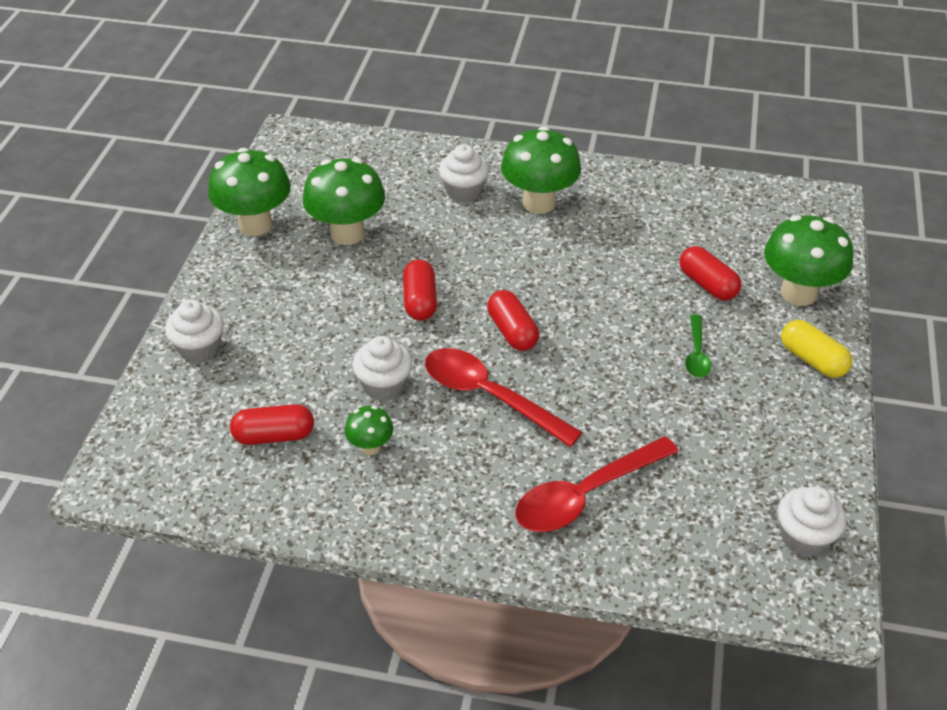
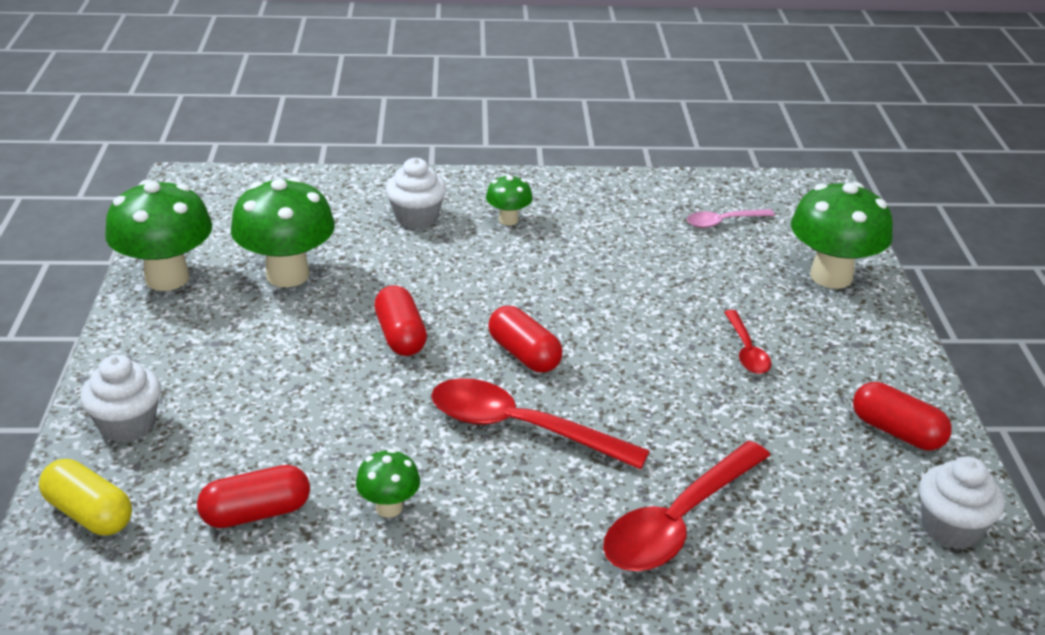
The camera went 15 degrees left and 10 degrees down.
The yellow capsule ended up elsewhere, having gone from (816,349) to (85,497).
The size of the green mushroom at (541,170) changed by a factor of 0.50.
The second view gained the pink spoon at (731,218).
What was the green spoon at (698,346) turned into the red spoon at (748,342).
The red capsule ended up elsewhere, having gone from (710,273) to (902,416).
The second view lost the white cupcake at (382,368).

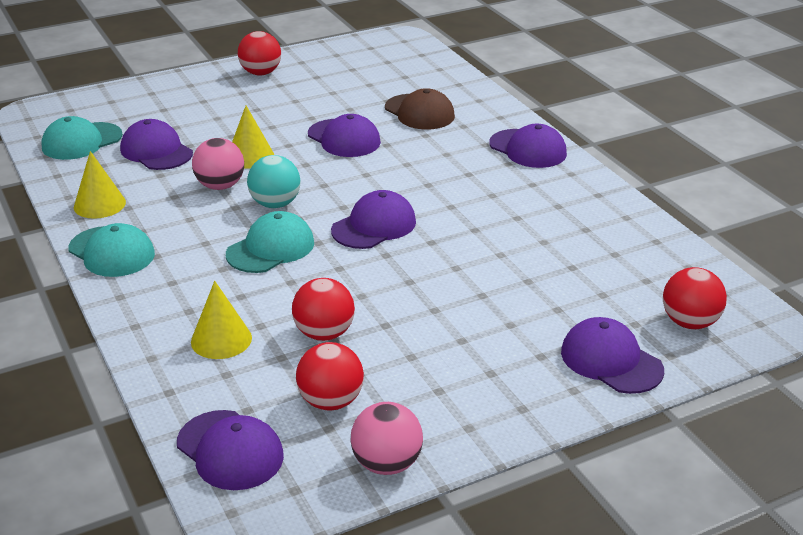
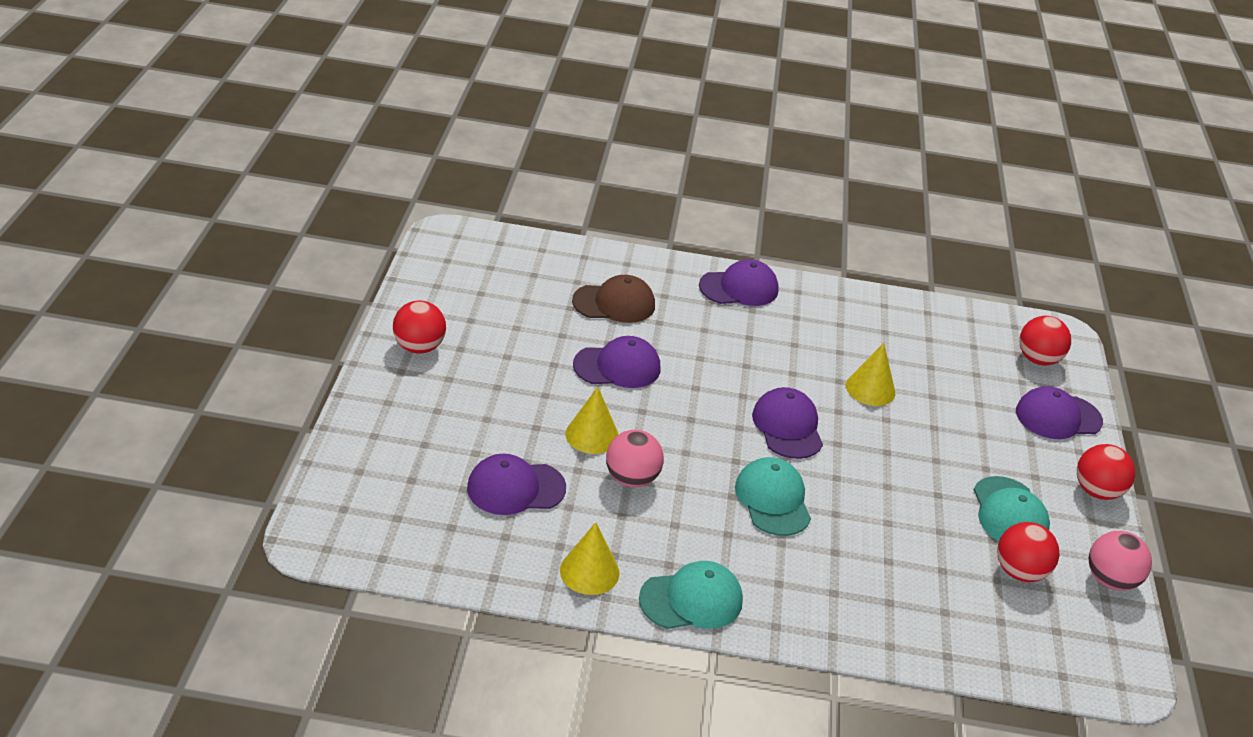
The camera went 60 degrees left and 5 degrees up.
The yellow cone ended up elsewhere, having gone from (221,320) to (870,374).
The turquoise cap ended up elsewhere, having gone from (82,138) to (1011,508).
The red ball ended up elsewhere, having gone from (323,309) to (1106,472).
The second view lost the purple cap at (230,450).
The second view lost the turquoise ball at (274,181).

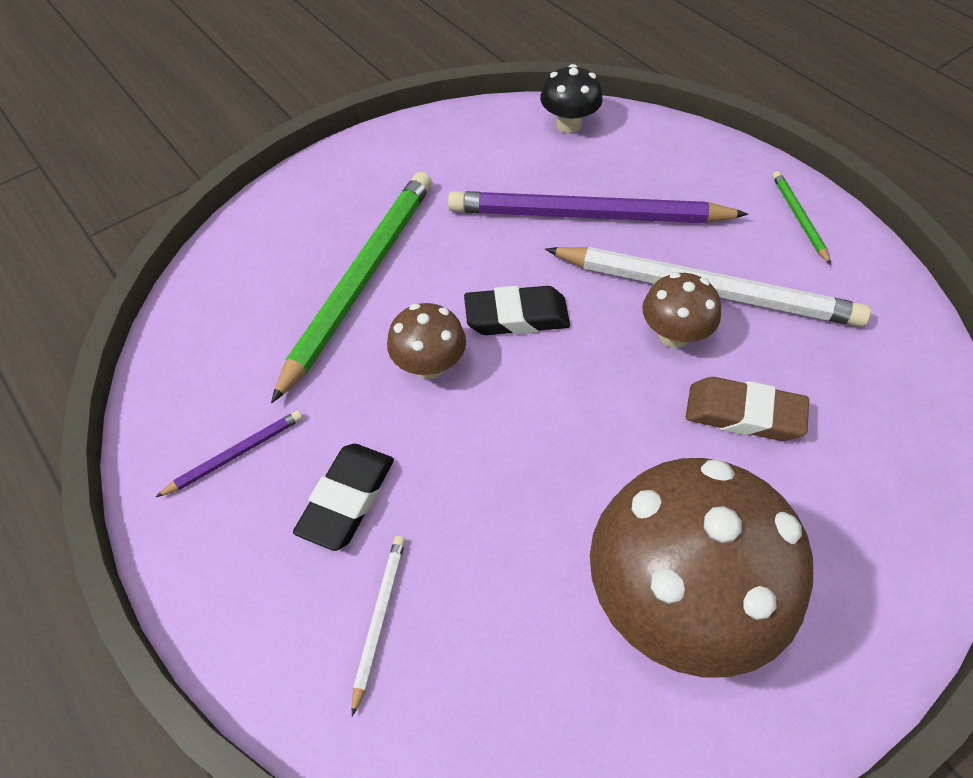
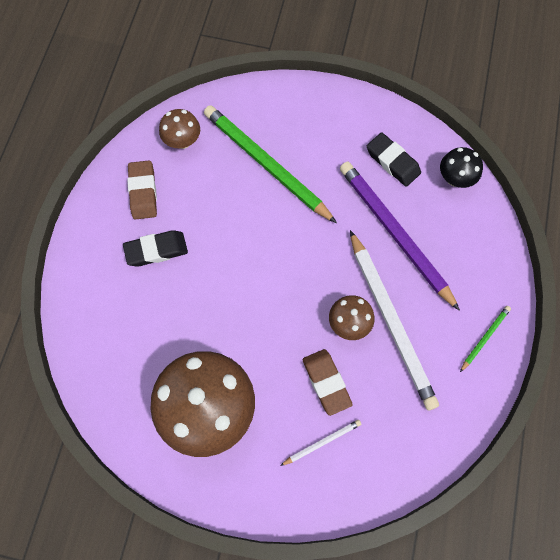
The camera went 50 degrees right and 15 degrees up.
Where the purple pencil stood at (229,453), the brown eraser came to stand at (142,190).
The brown mushroom ended up elsewhere, having gone from (426,341) to (179,129).
The green pencil at (351,287) ended up facing another way, 120 degrees counterclockwise from before.
The white pencil ended up elsewhere, having gone from (379,626) to (320,443).
The black eraser ended up elsewhere, having gone from (517,310) to (394,159).

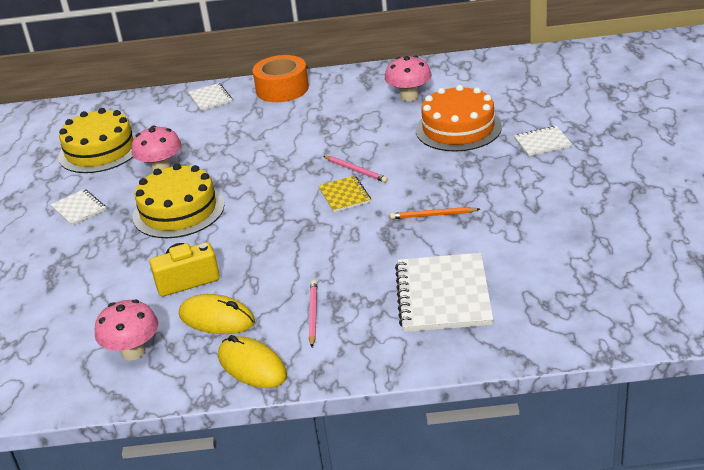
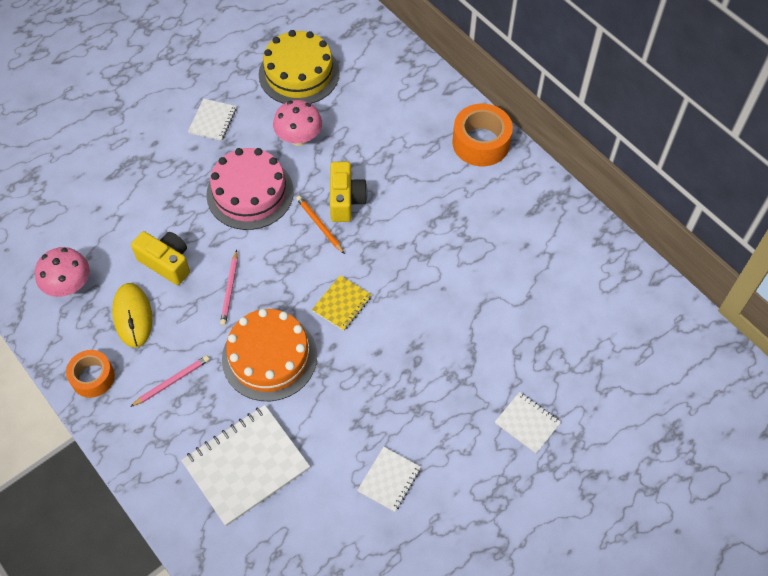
The camera went 50 degrees right and 25 degrees up.
Where the yellow mouse stood at (252,361), the orange tape came to stand at (90,374).
What was the yellow cake at (179,201) turned into the pink cake at (250,189).
The pink pencil ended up elsewhere, having gone from (356,169) to (229,287).
The orange cake ended up elsewhere, having gone from (459,118) to (269,355).
The orange pencil ended up elsewhere, having gone from (435,213) to (320,225).
The second view gained the yellow camera at (349,192).
The white notebook ended up elsewhere, having gone from (210,97) to (389,479).
The second view lost the pink mushroom at (408,78).

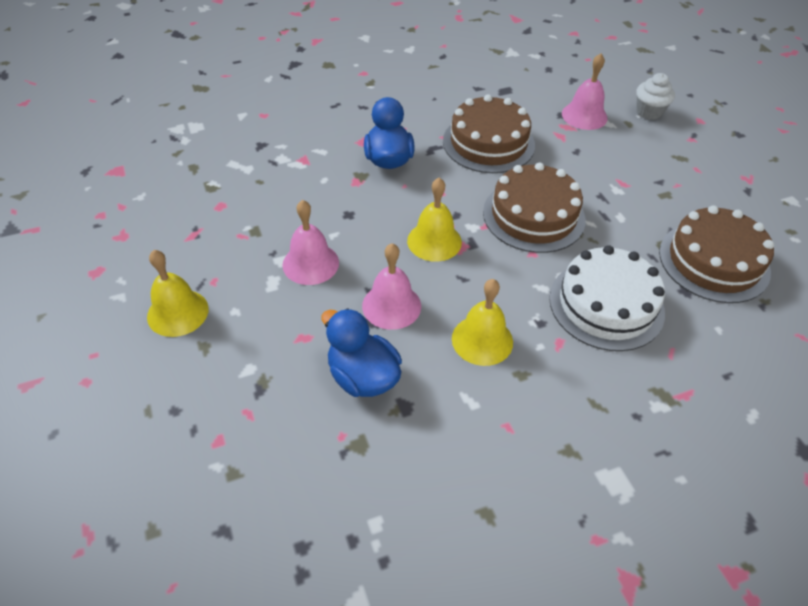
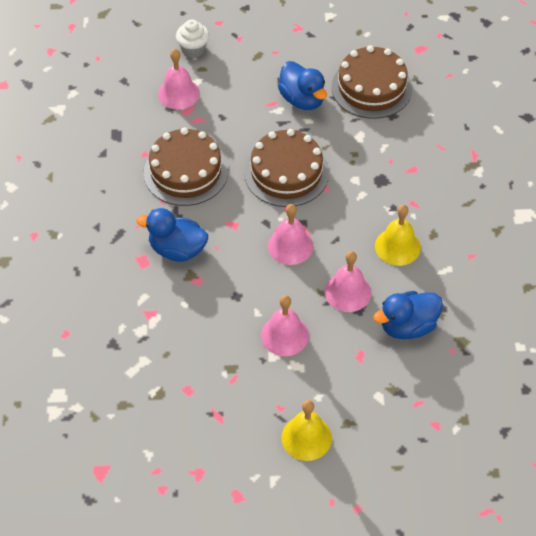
The camera went 70 degrees left and 5 degrees up.
What was the yellow bell at (434,220) turned into the pink bell at (290,234).
The second view gained the blue duck at (302,85).
The second view lost the white cake at (607,298).

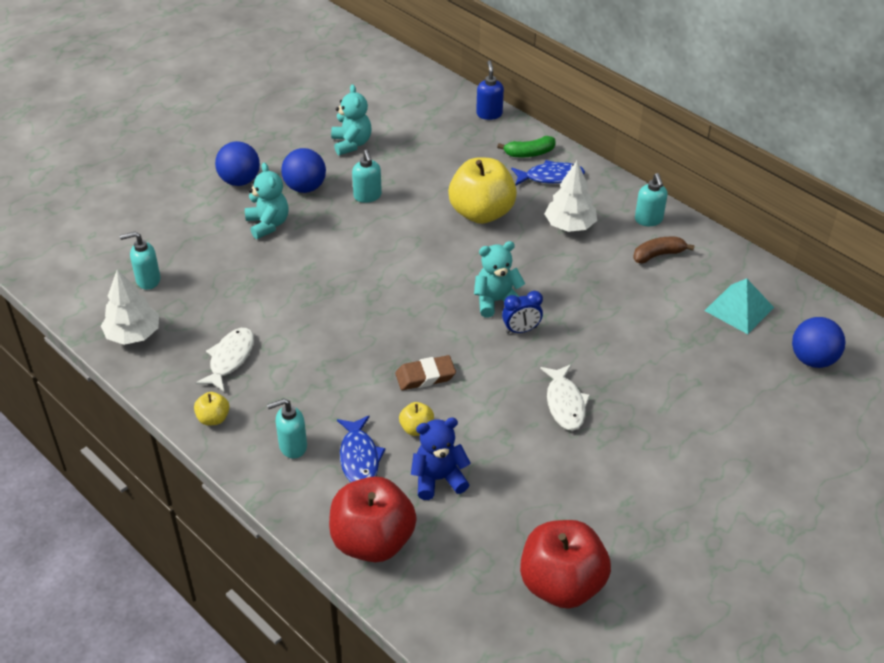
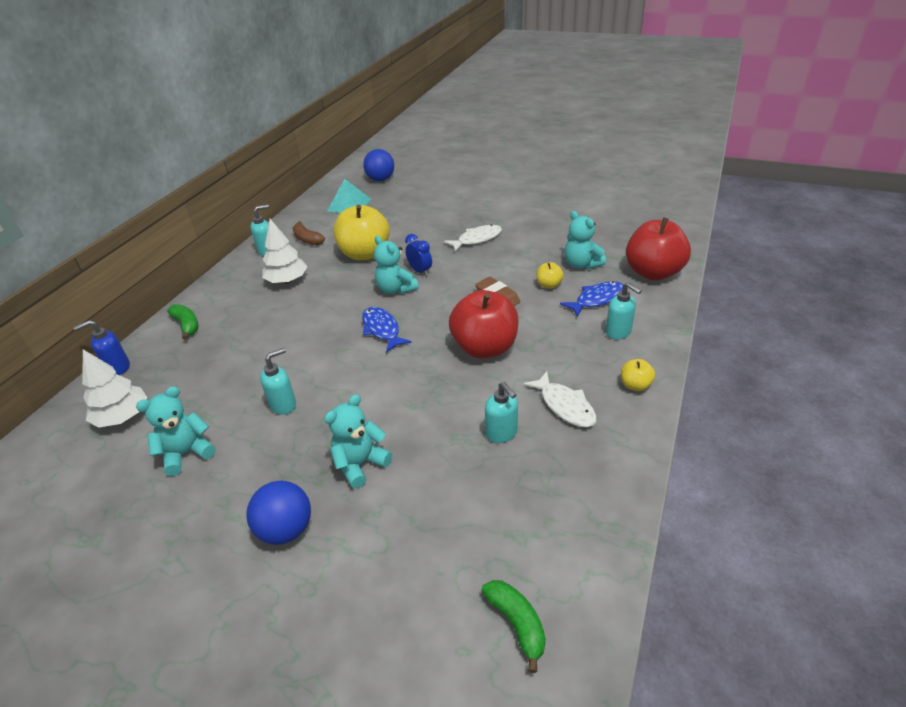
The camera went 110 degrees left and 5 degrees down.
The white tree ended up elsewhere, having gone from (130,307) to (114,388).
The yellow apple ended up elsewhere, having gone from (482,190) to (361,232).
The blue fish ended up elsewhere, having gone from (548,173) to (387,330).
The red apple ended up elsewhere, having gone from (565,564) to (484,324).
The second view gained the green banana at (514,626).
The turquoise soap dispenser ended up elsewhere, having gone from (140,261) to (501,412).
The white fish at (225,360) ended up facing another way, 120 degrees counterclockwise from before.
What was the blue teddy bear at (441,459) turned into the turquoise teddy bear at (585,240).
The second view lost the blue ball at (303,170).

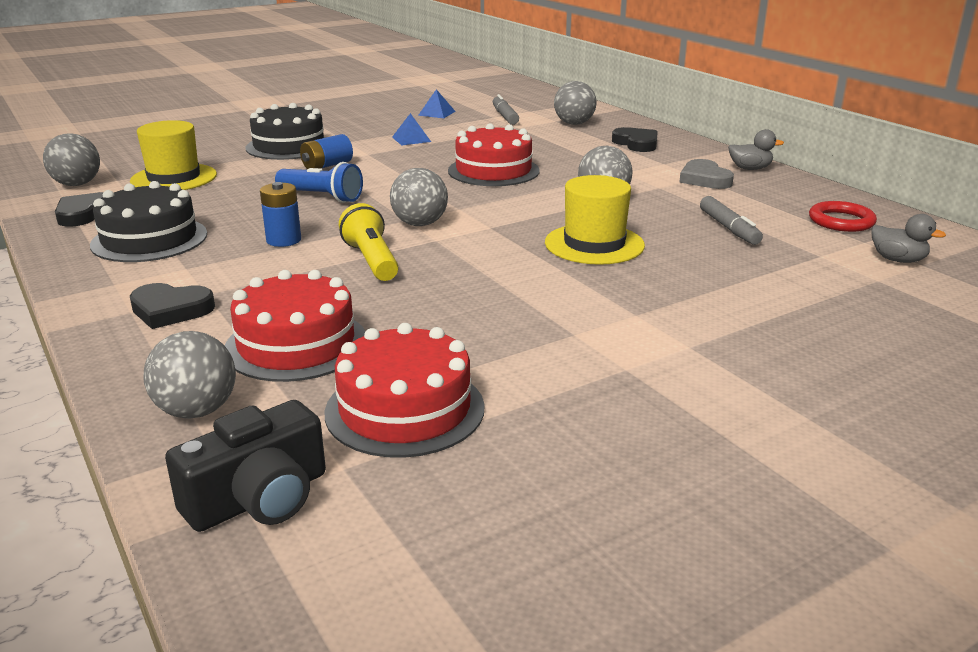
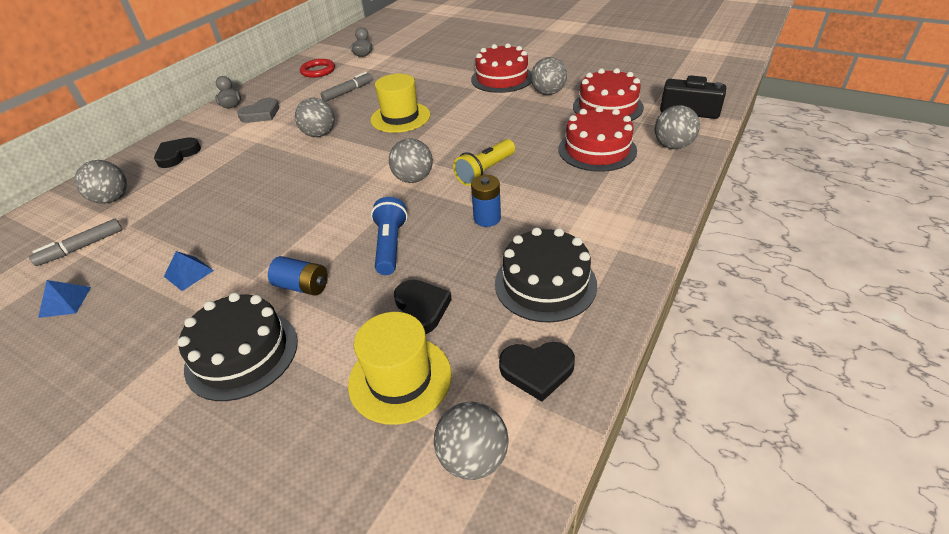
The camera went 115 degrees left and 15 degrees up.
The black heart ended up elsewhere, having gone from (172,306) to (423,307).
The red cake ended up elsewhere, having gone from (494,154) to (501,68).
The second view gained the grey ball at (549,76).

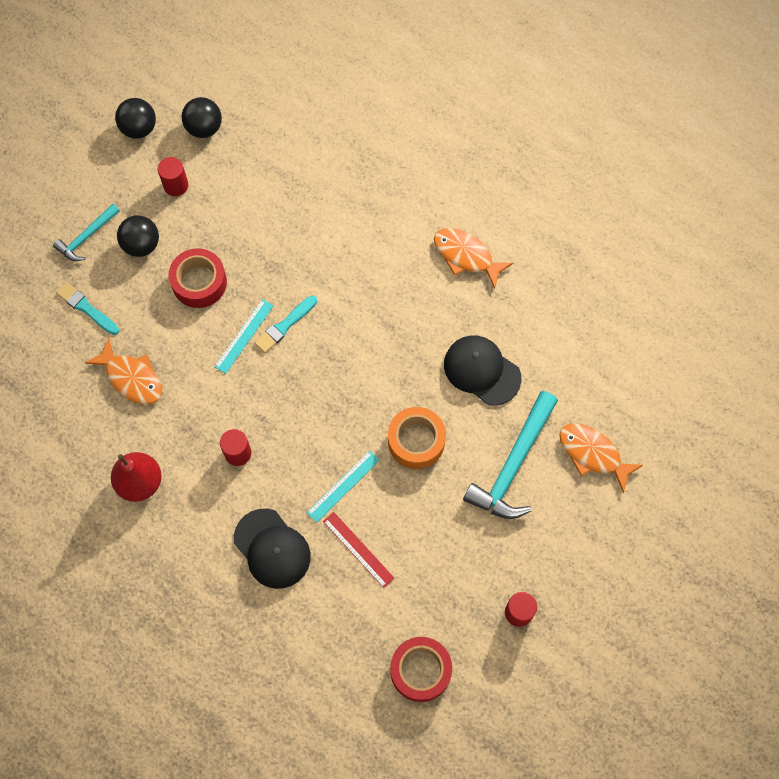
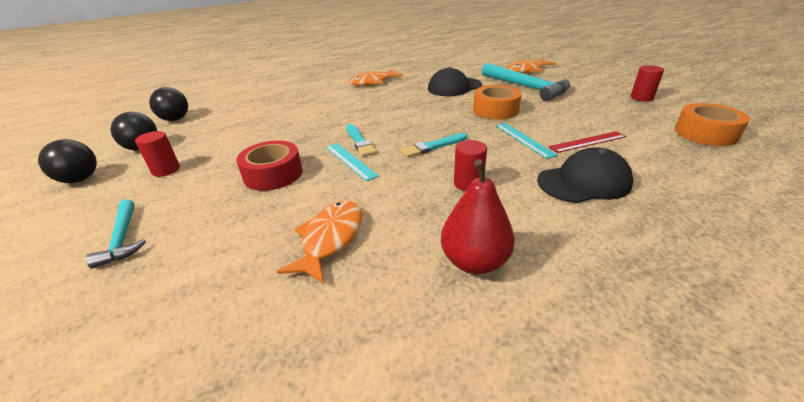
The camera went 65 degrees left and 35 degrees down.
The black ball ended up elsewhere, having gone from (138,236) to (168,104).
The orange fish at (123,371) ended up facing another way, 45 degrees counterclockwise from before.
The turquoise brush ended up elsewhere, having gone from (87,308) to (433,145).
What was the red tape at (421,669) turned into the orange tape at (712,124).

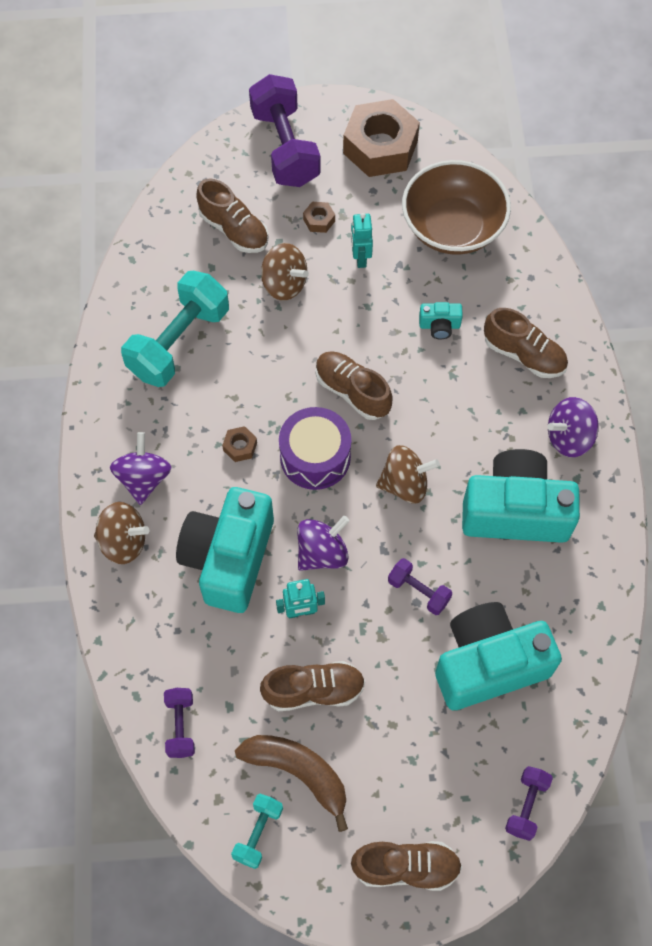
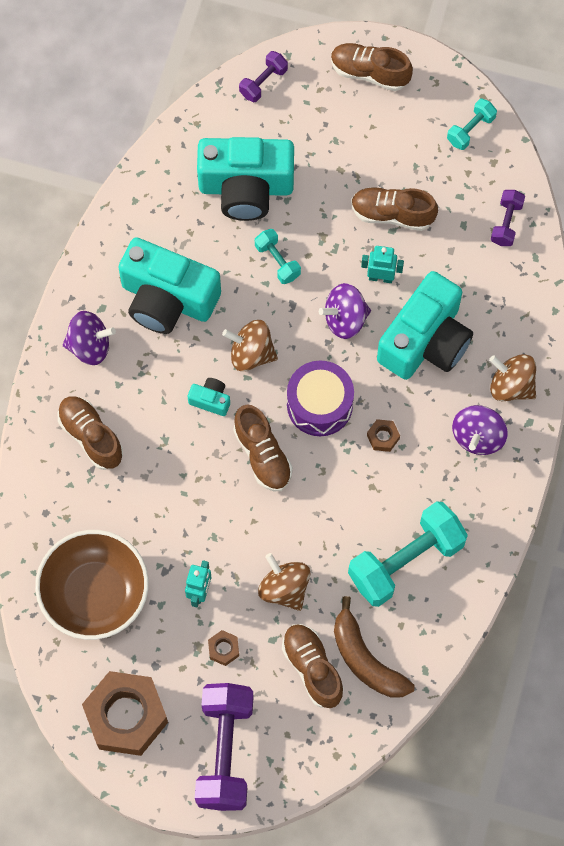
The camera went 160 degrees left and 5 degrees up.
The turquoise camera ended up elsewhere, having gone from (441,320) to (209,397).
What was the purple dumbbell at (420,586) turned into the turquoise dumbbell at (278,256).
The brown banana ended up elsewhere, having gone from (291,783) to (374,647).

